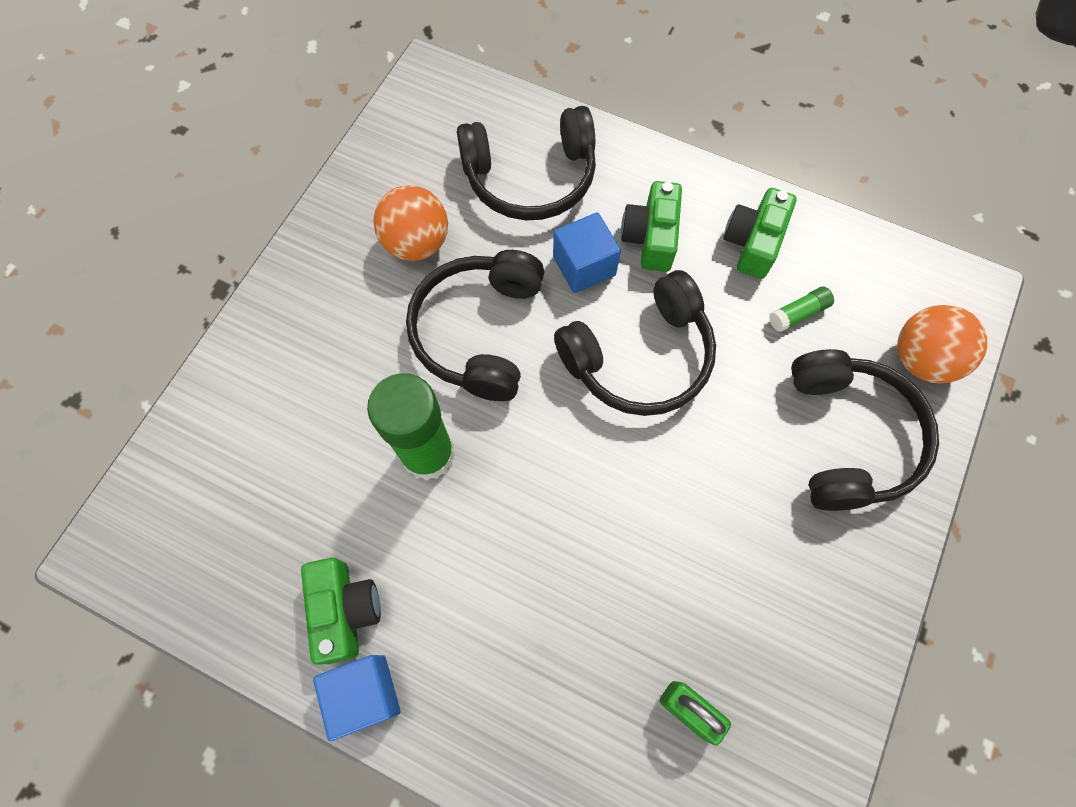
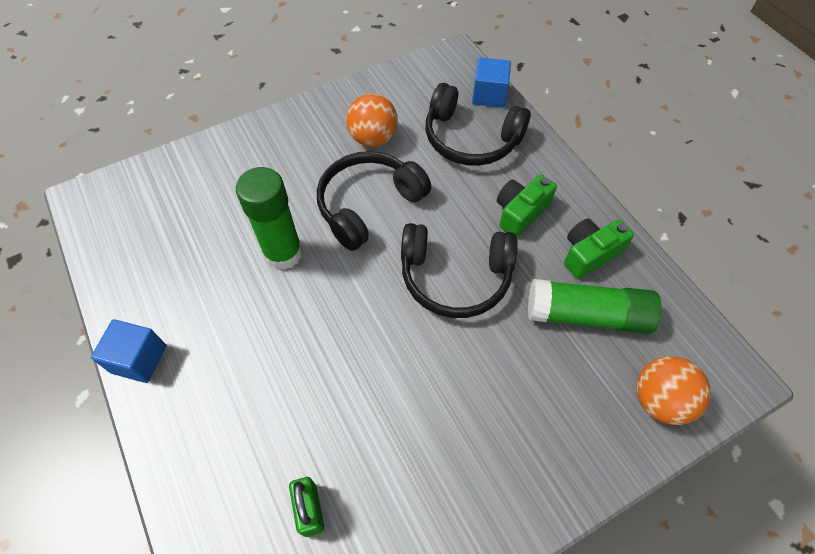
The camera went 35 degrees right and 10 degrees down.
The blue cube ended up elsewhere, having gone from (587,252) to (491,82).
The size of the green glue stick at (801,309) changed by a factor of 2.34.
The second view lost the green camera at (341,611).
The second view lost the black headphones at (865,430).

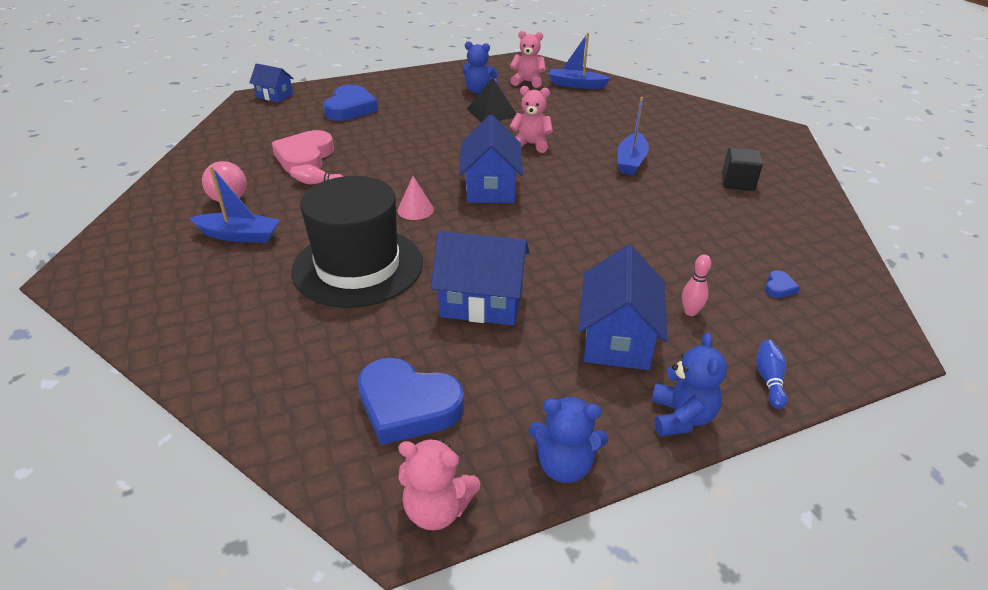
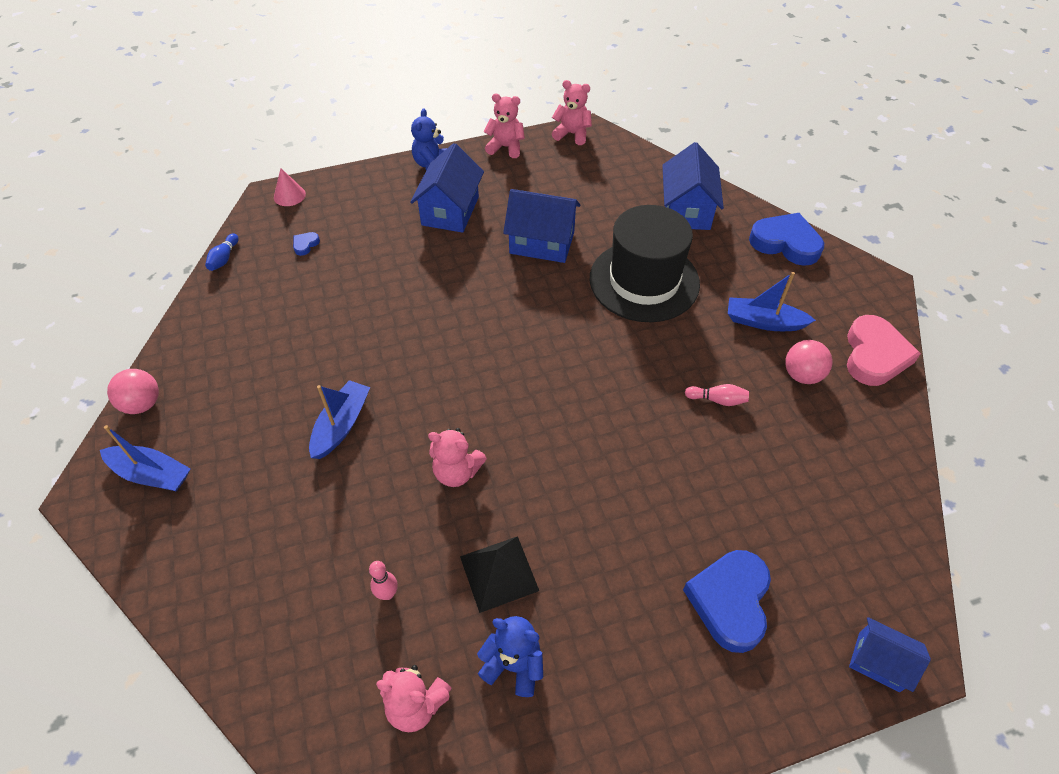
The camera went 175 degrees left and 15 degrees up.
The blue boat ended up elsewhere, having gone from (579,61) to (145,458).
The second view gained the pink ball at (133,391).
The blue bowling pin ended up elsewhere, having gone from (771,374) to (222,252).
The pink cone ended up elsewhere, having gone from (415,198) to (290,187).
The pink bowling pin ended up elsewhere, having gone from (696,285) to (383,580).
What was the blue teddy bear at (568,440) turned into the pink teddy bear at (504,125).
The blue house ended up elsewhere, having gone from (491,159) to (693,186).
The blue heart ended up elsewhere, having gone from (411,401) to (786,239).
The pink heart ended up elsewhere, having gone from (303,151) to (884,350).
The second view lost the black cube at (742,169).

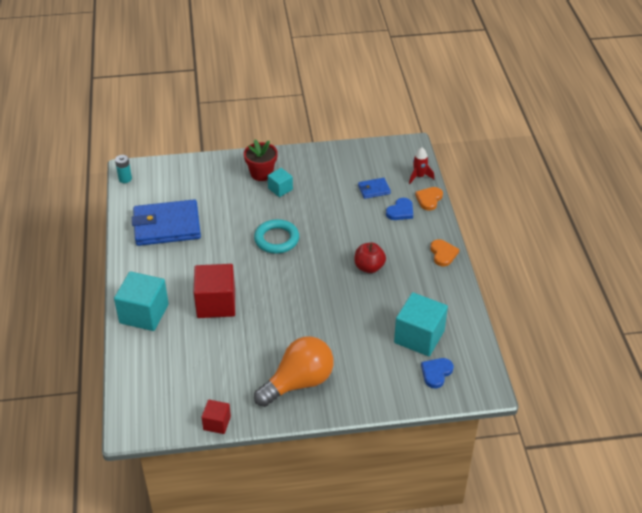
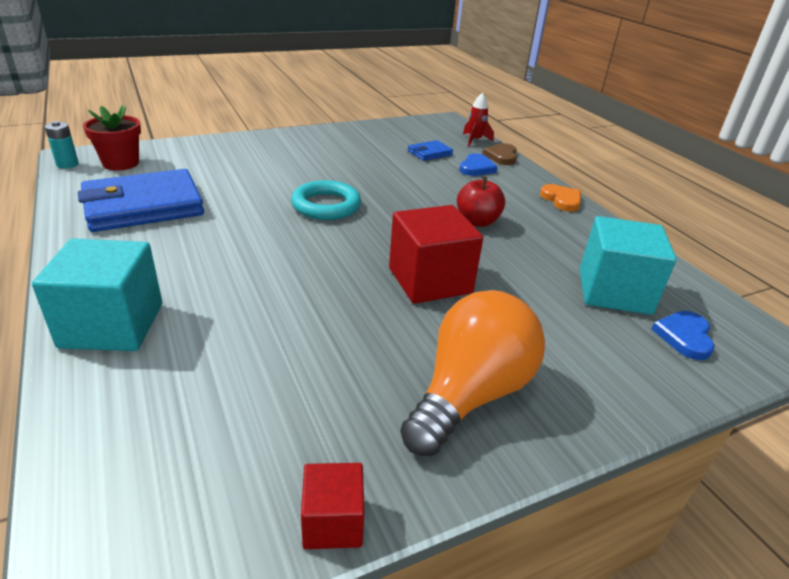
The camera went 20 degrees left and 10 degrees down.
The red flower pot ended up elsewhere, having gone from (261,160) to (112,138).
The red cube ended up elsewhere, having gone from (214,291) to (436,254).
What was the orange heart at (429,199) turned into the brown heart at (500,154).
The second view lost the turquoise cube at (280,182).

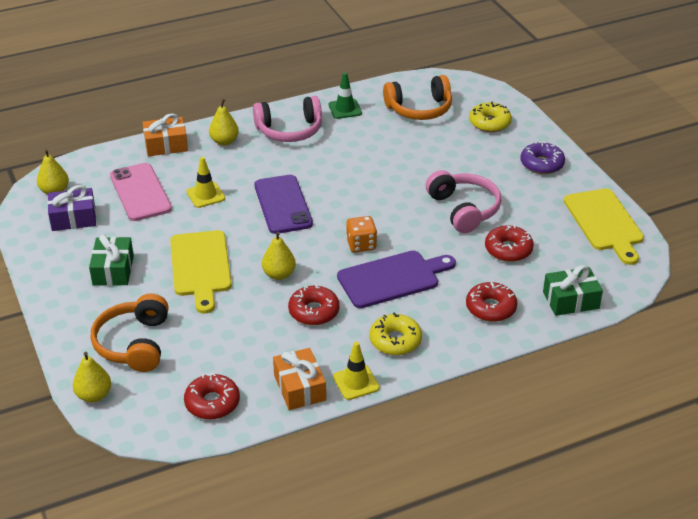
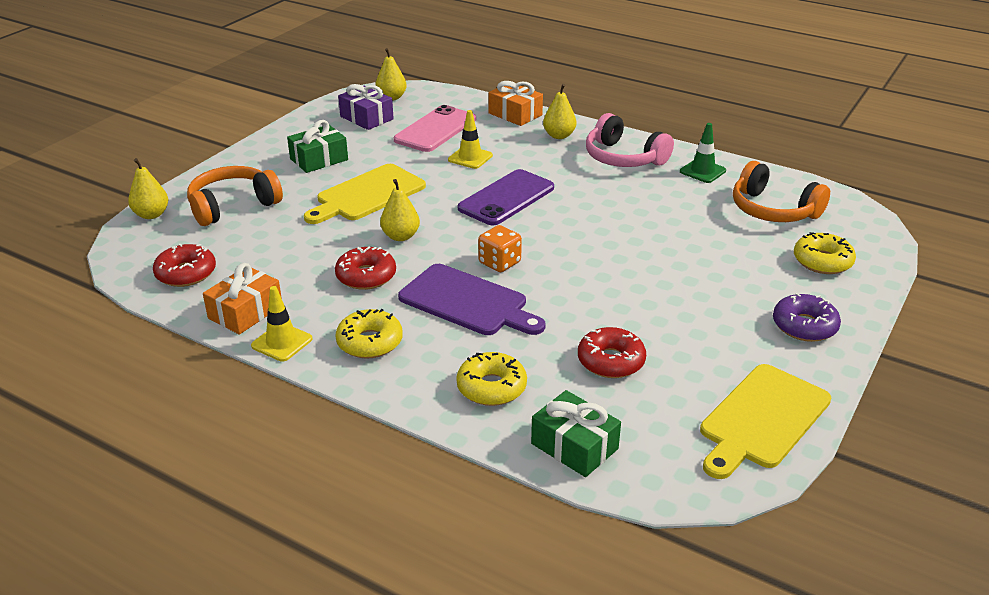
The camera went 55 degrees right and 5 degrees down.
What was the red donut at (491,301) turned into the yellow donut at (491,379).
The second view lost the pink headphones at (464,201).

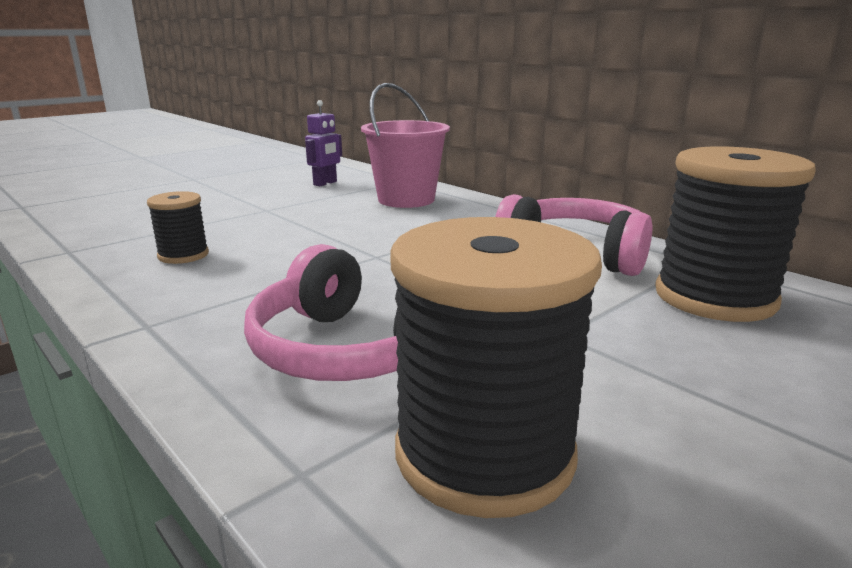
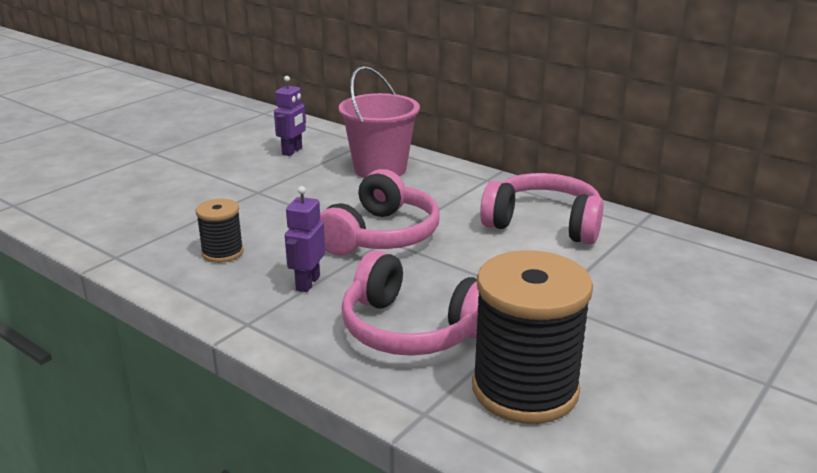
The camera went 10 degrees left and 5 degrees up.
The second view gained the purple robot at (305,239).
The second view gained the pink headphones at (380,212).
The second view lost the black spool at (735,234).

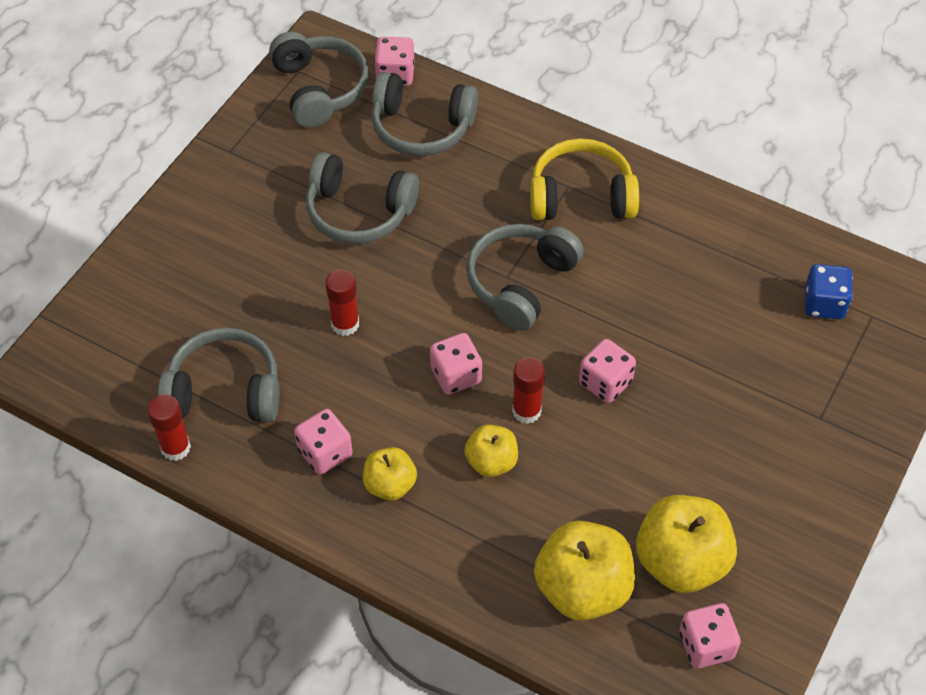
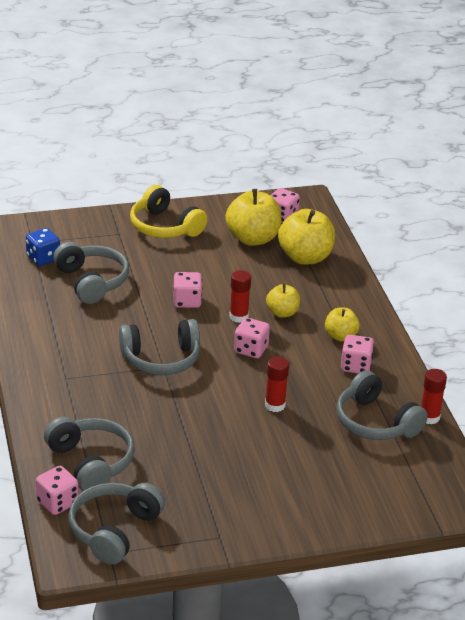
The camera went 135 degrees left and 20 degrees down.
The grey headphones ended up elsewhere, having gone from (362,198) to (91,273).
The yellow headphones ended up elsewhere, having gone from (584,179) to (168,211).

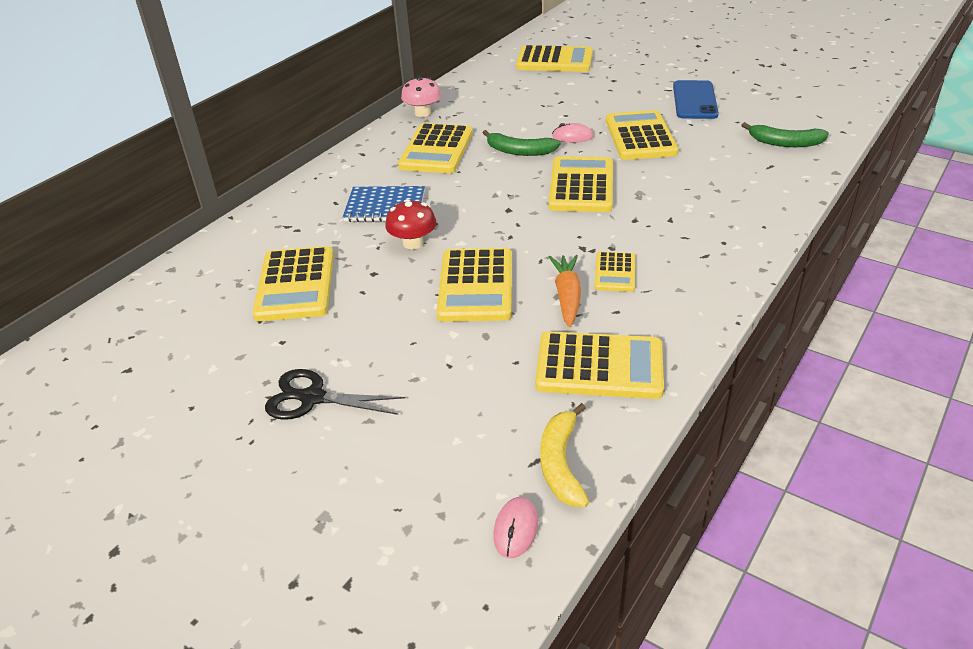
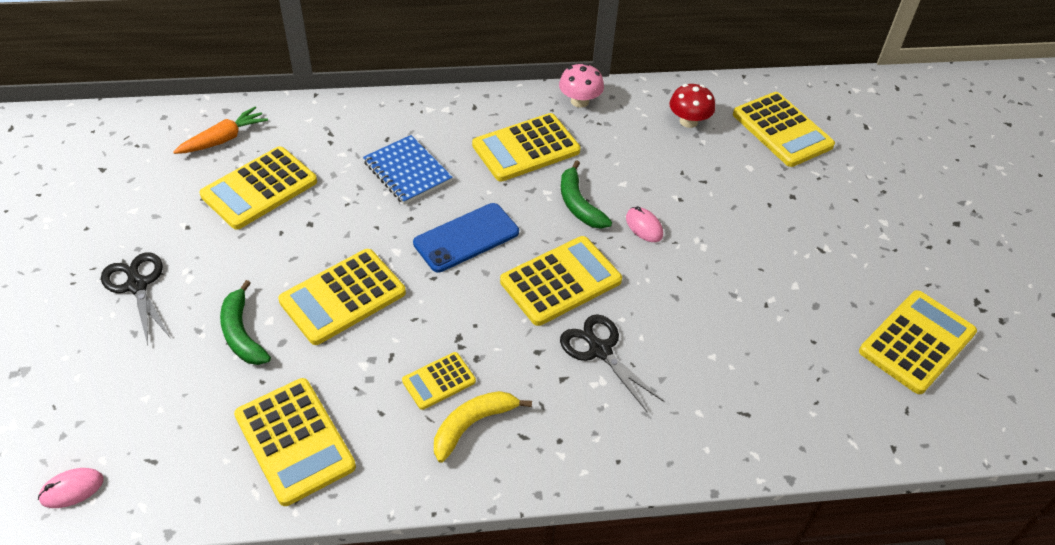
The camera went 45 degrees right and 10 degrees up.
The orange carrot ended up elsewhere, having gone from (565,291) to (220,130).
The green banana ended up elsewhere, having gone from (785,134) to (245,322).
The blue phone ended up elsewhere, having gone from (696,99) to (466,237).
The yellow banana ended up elsewhere, having gone from (565,455) to (483,427).
The second view gained the black scissors at (612,363).
The red mushroom ended up elsewhere, having gone from (411,224) to (692,106).
The yellow calculator ended up elsewhere, having gone from (642,135) to (918,342).

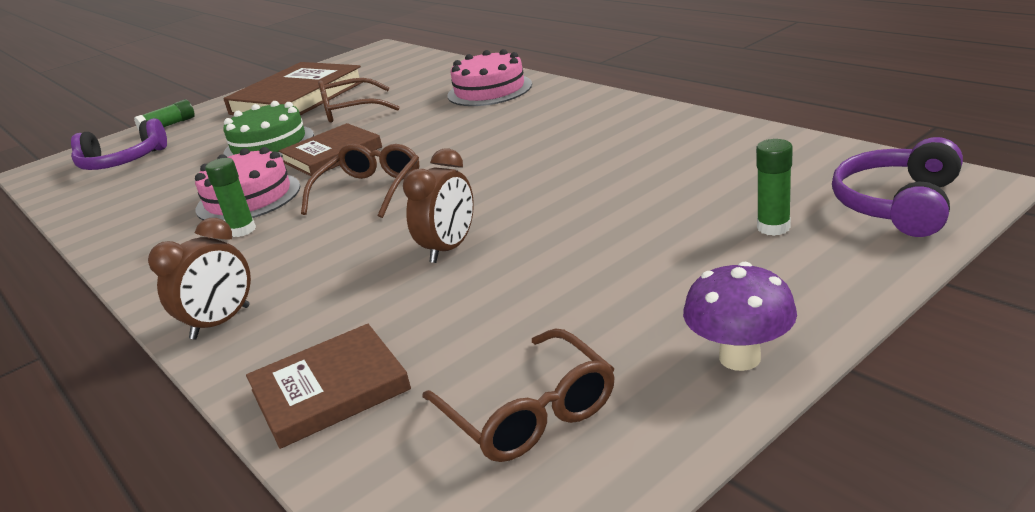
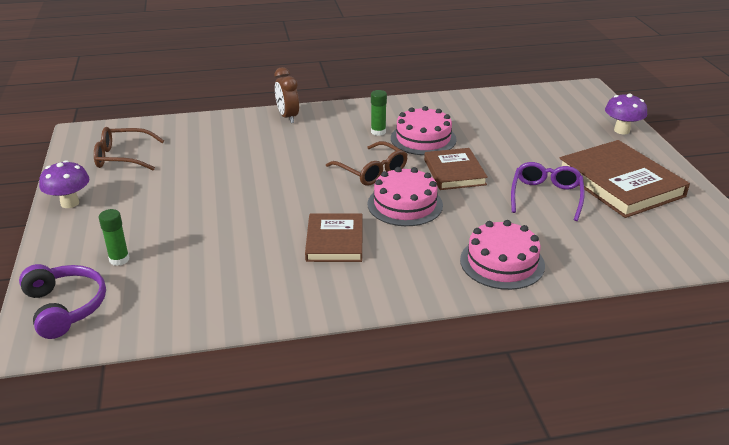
The camera went 115 degrees right and 5 degrees up.
The brown book ended up elsewhere, having gone from (328,386) to (334,237).
The second view gained the pink cake at (405,196).
What was the brown glasses at (359,100) turned into the purple glasses at (548,191).
Where the green glue stick stood at (164,114), the purple mushroom came to stand at (626,114).
The second view lost the purple headphones at (119,144).
The second view lost the green cake at (268,129).
The second view lost the brown clock at (438,205).

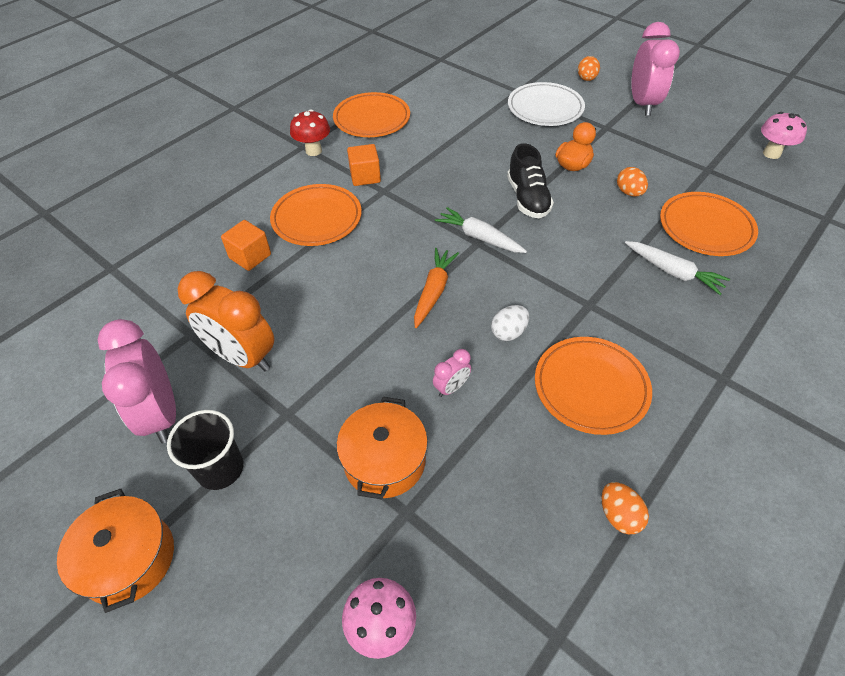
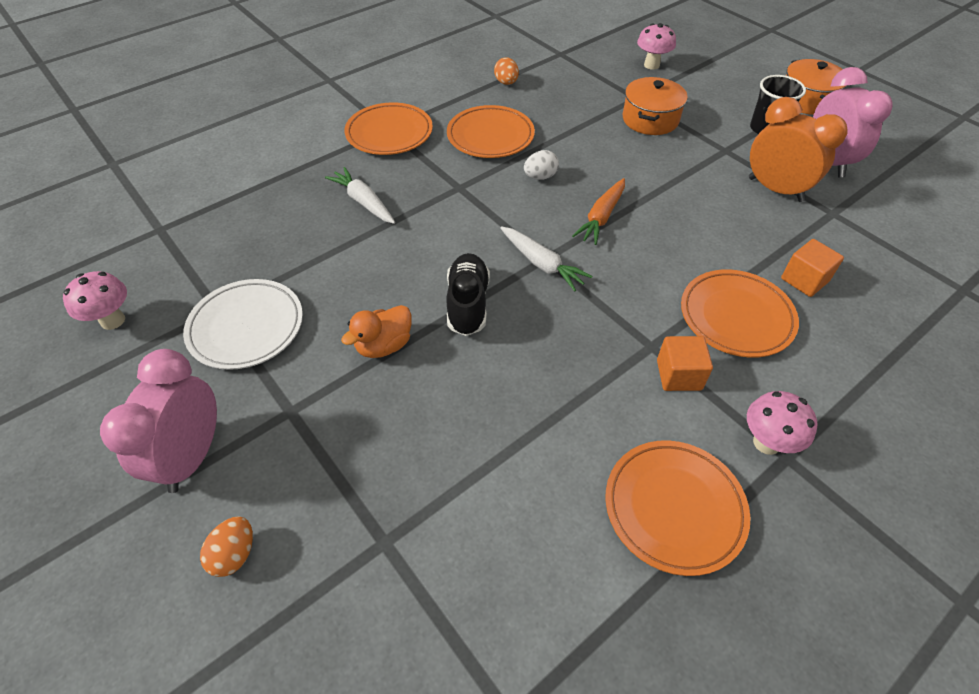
The camera went 170 degrees left and 0 degrees up.
The white plate ended up elsewhere, having gone from (546,104) to (243,324).
The orange plate ended up elsewhere, having gone from (709,224) to (389,129).
What was the red mushroom at (310,133) turned into the pink mushroom at (782,423).
The second view lost the pink clock at (452,373).
The second view lost the orange egg at (632,181).

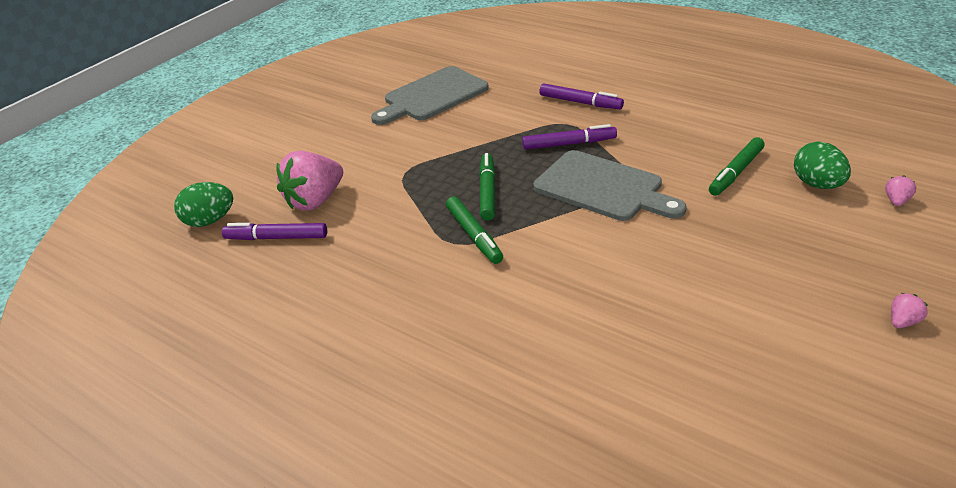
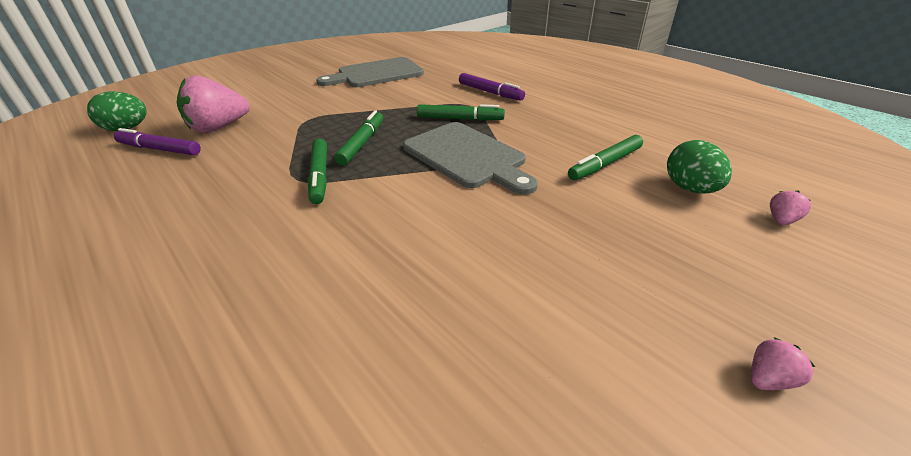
The camera went 10 degrees right and 0 degrees up.
What was the purple marker at (569,137) turned into the green marker at (461,112).

